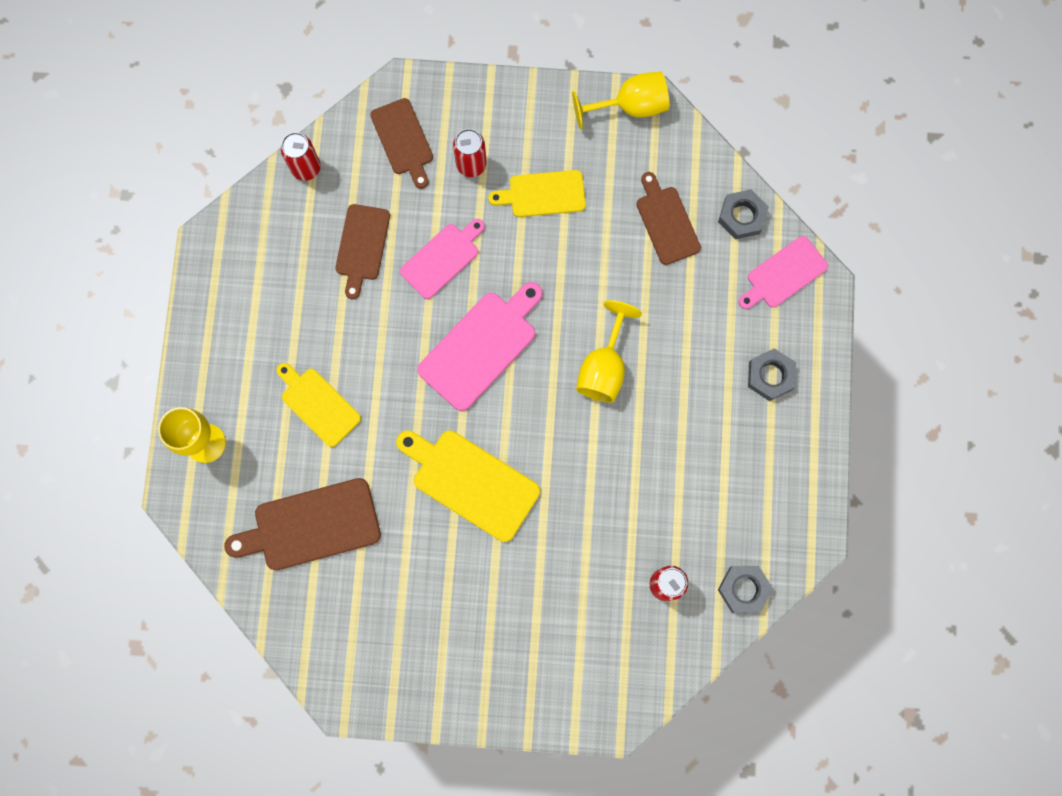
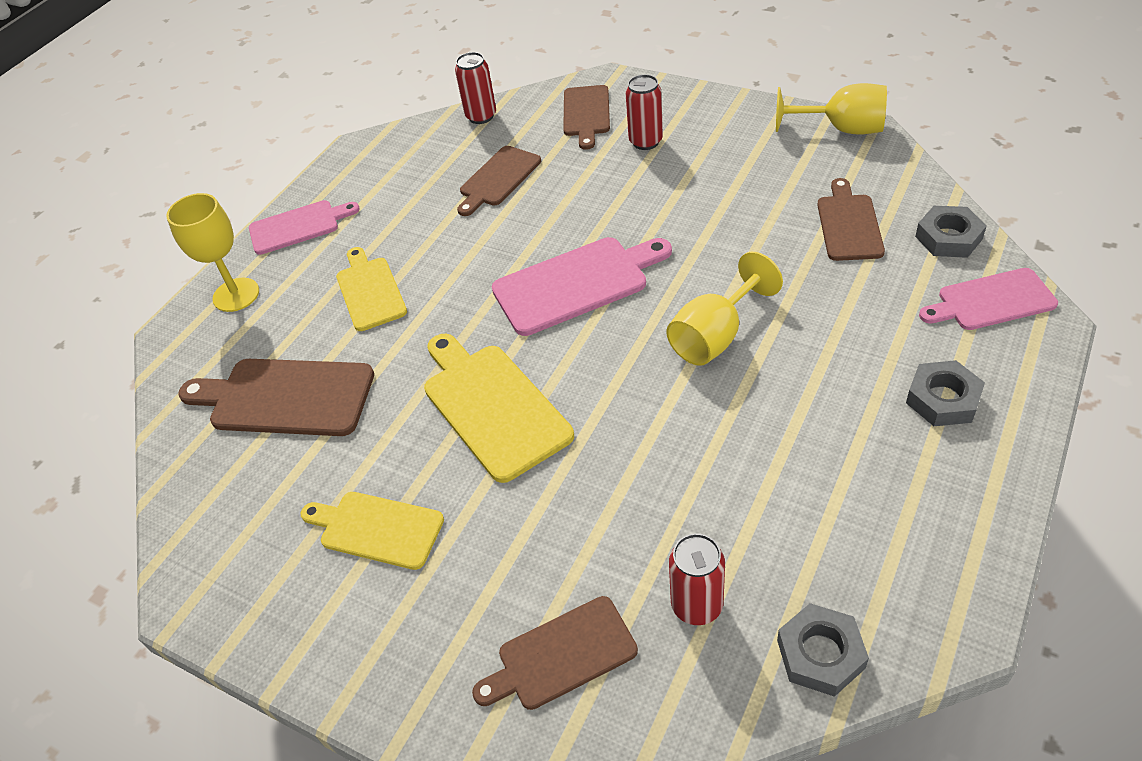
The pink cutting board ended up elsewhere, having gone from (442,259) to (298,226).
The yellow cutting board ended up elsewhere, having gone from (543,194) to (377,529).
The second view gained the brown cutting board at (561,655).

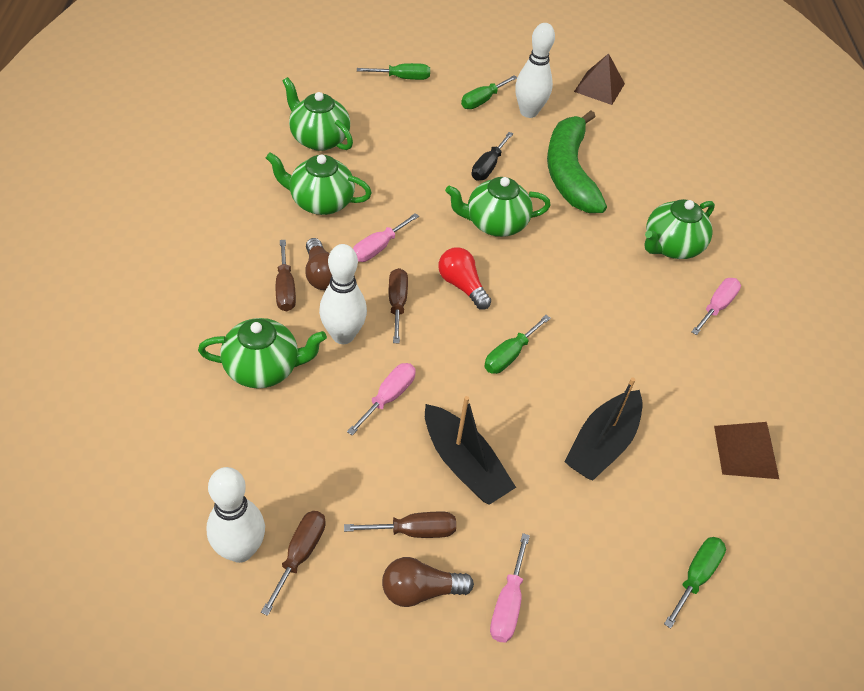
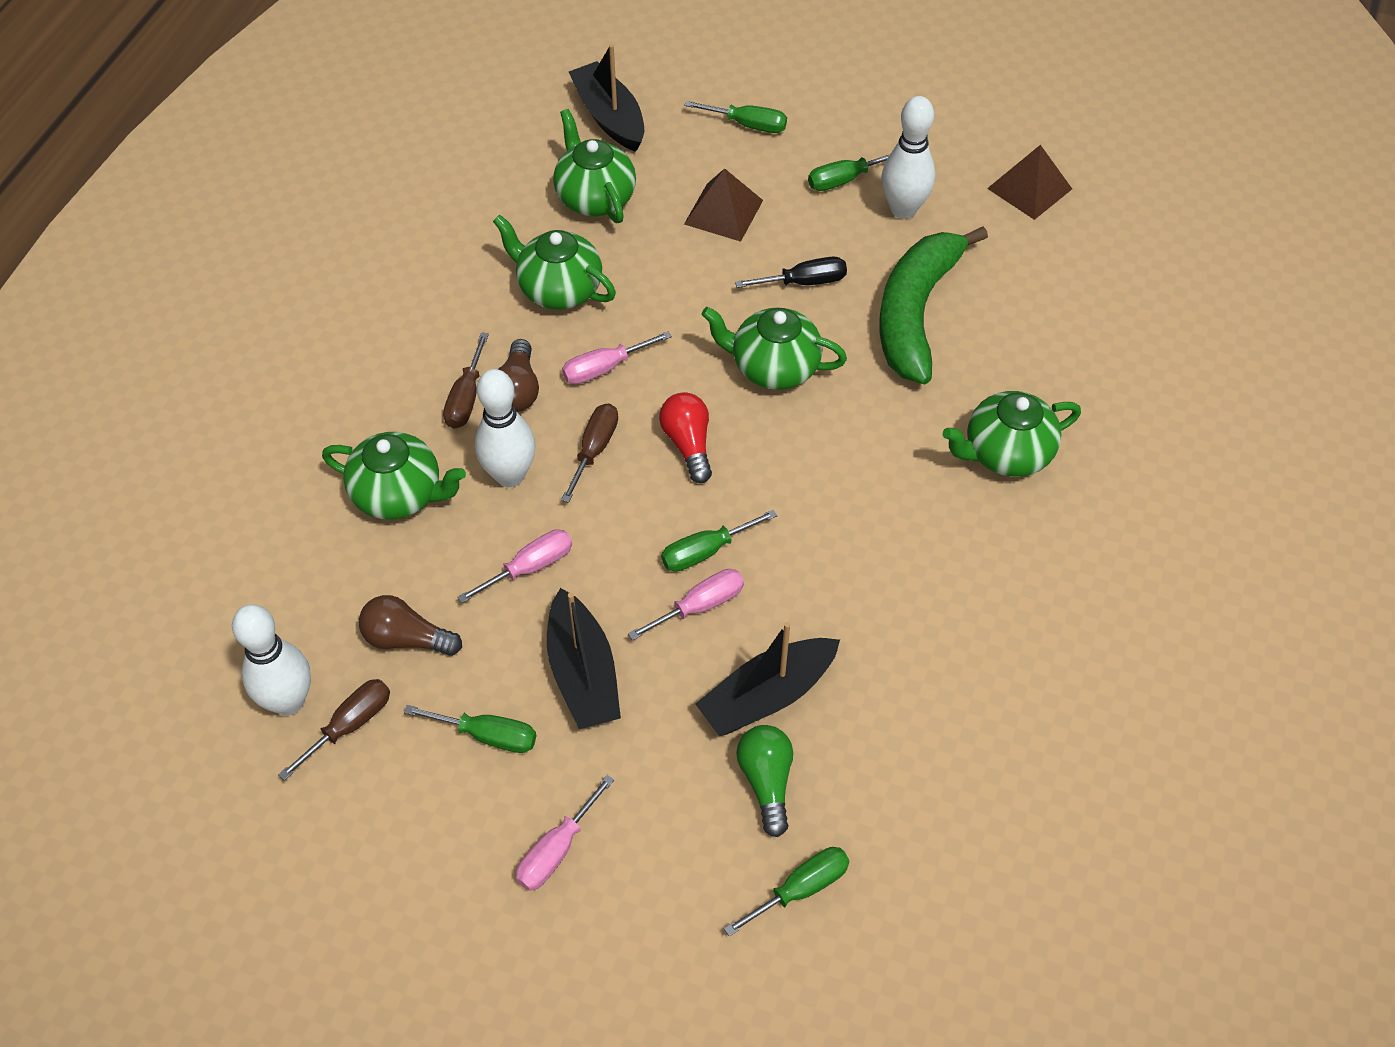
The brown light bulb ended up elsewhere, having gone from (420,590) to (406,639).
What was the brown screwdriver at (414,531) turned into the green screwdriver at (488,735).
The second view gained the black boat at (609,117).
The pink screwdriver ended up elsewhere, having gone from (716,307) to (700,606).
The brown pyramid ended up elsewhere, having gone from (746,452) to (723,212).
The black screwdriver at (488,167) ended up facing another way, 150 degrees counterclockwise from before.
The second view gained the green light bulb at (766,782).

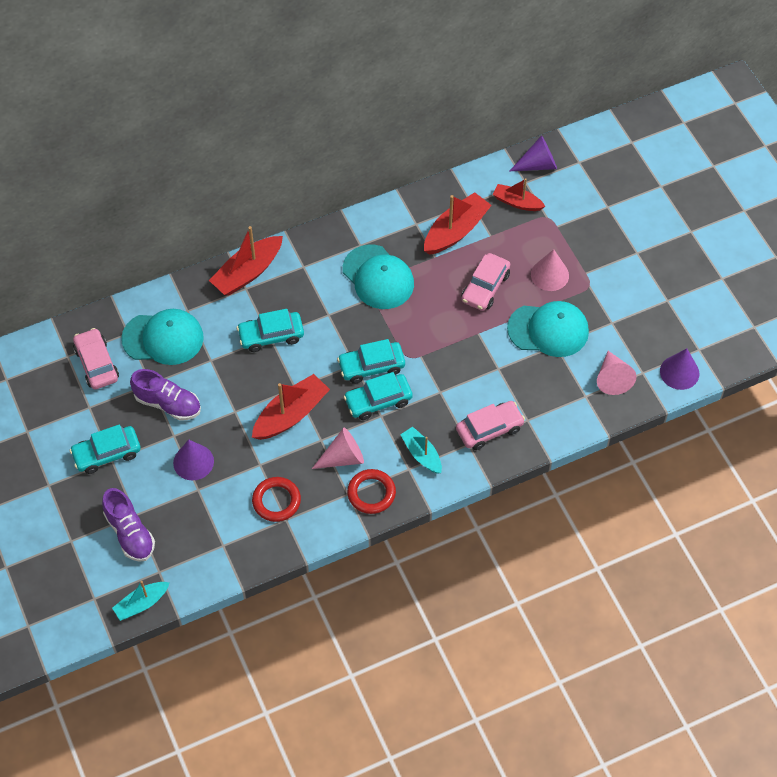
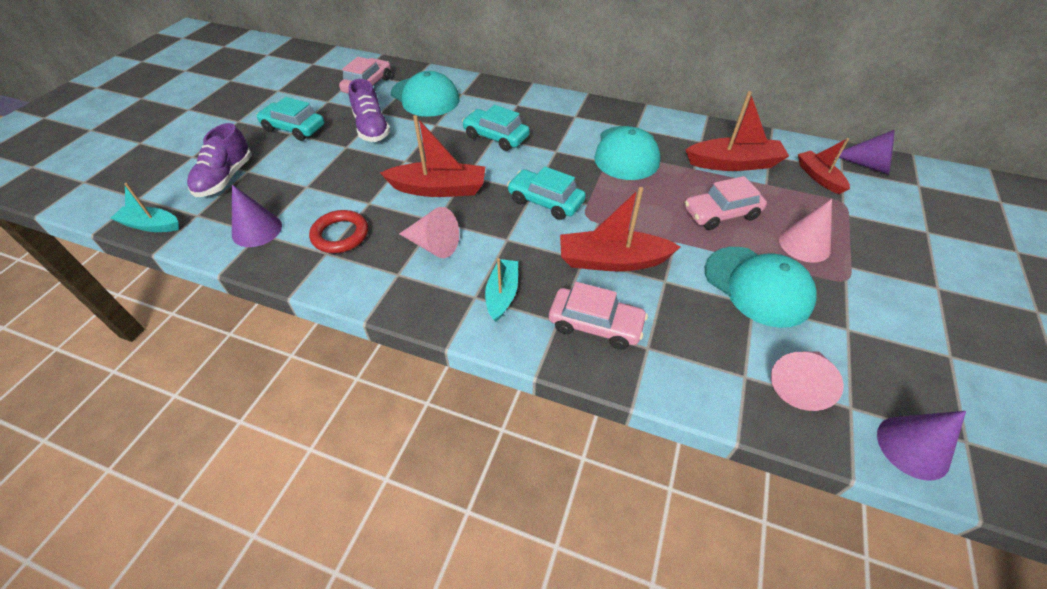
The purple cone ended up elsewhere, having gone from (193,462) to (257,230).
The red boat ended up elsewhere, having gone from (247,272) to (612,261).
The second view lost the turquoise car at (378,401).
The second view lost the red ring at (371,493).

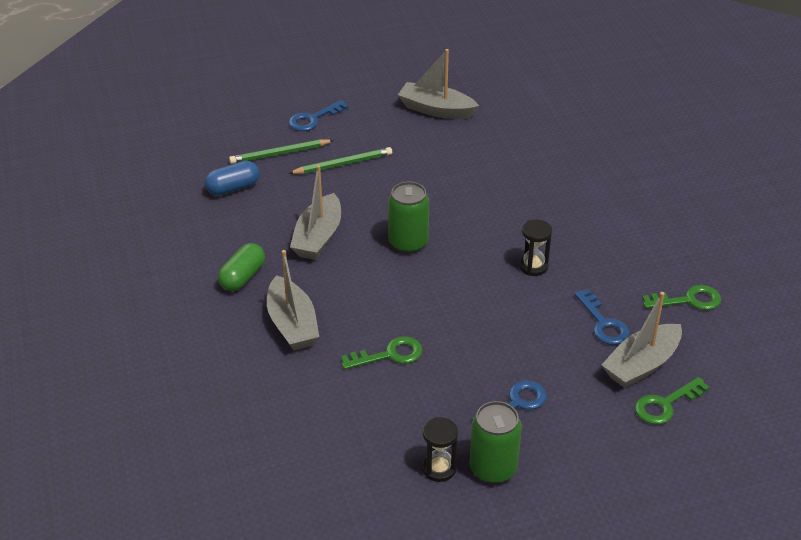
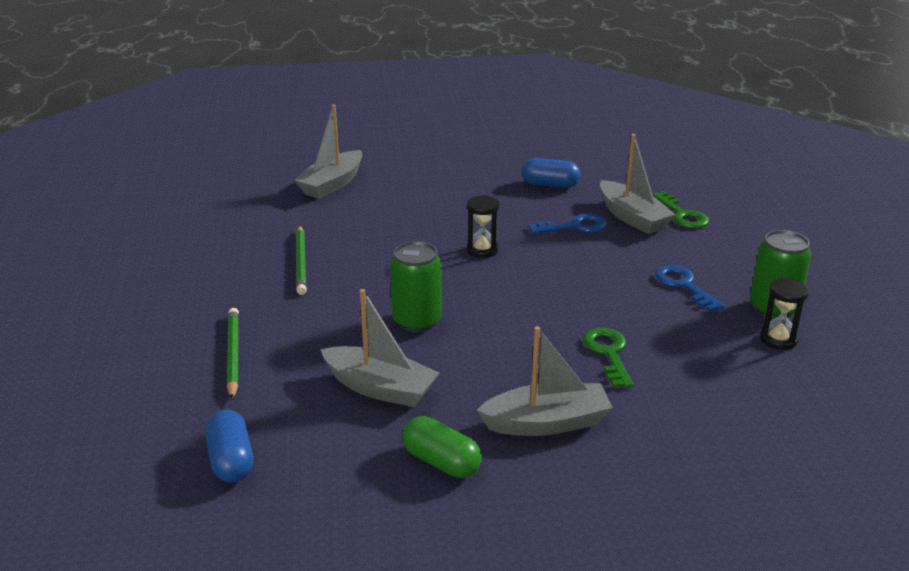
The grey boat ended up elsewhere, having gone from (436,110) to (332,184).
The green pencil ended up elsewhere, having gone from (280,154) to (301,262).
Where the green key stood at (688,300), the blue capsule came to stand at (550,185).
The second view lost the blue key at (313,119).

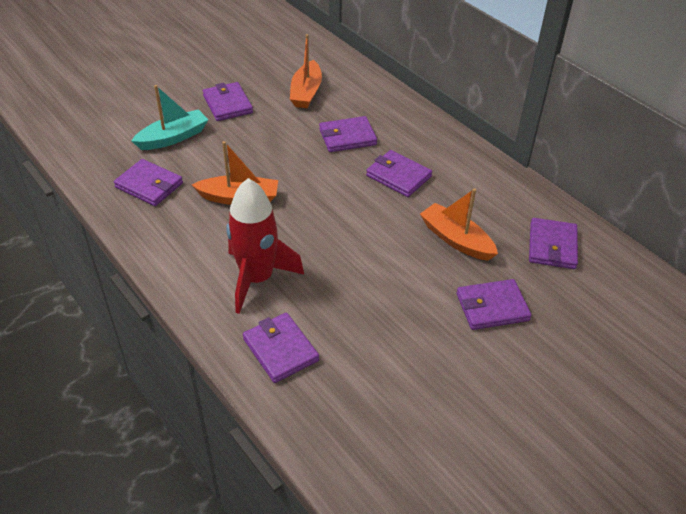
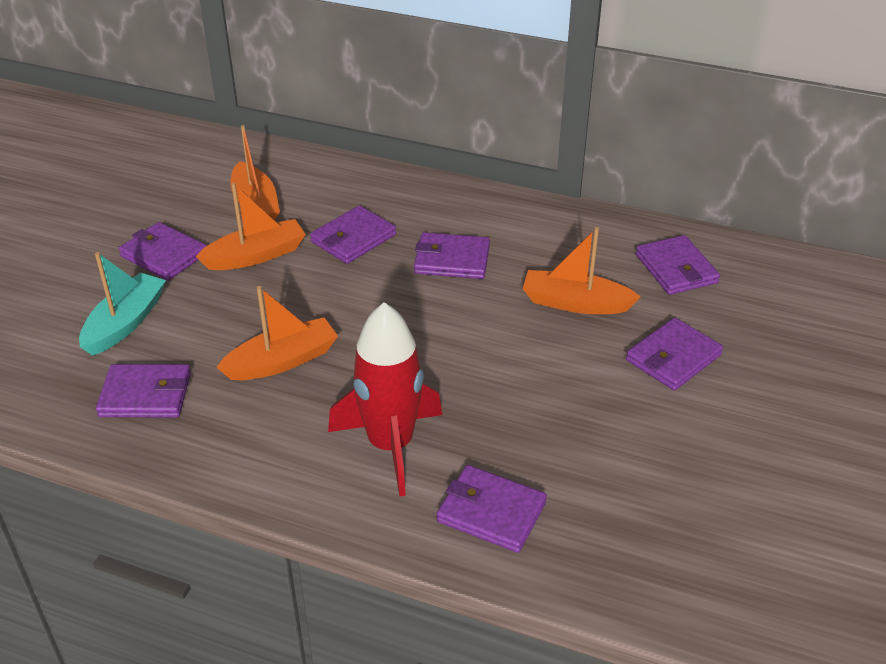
The second view gained the orange boat at (256,255).

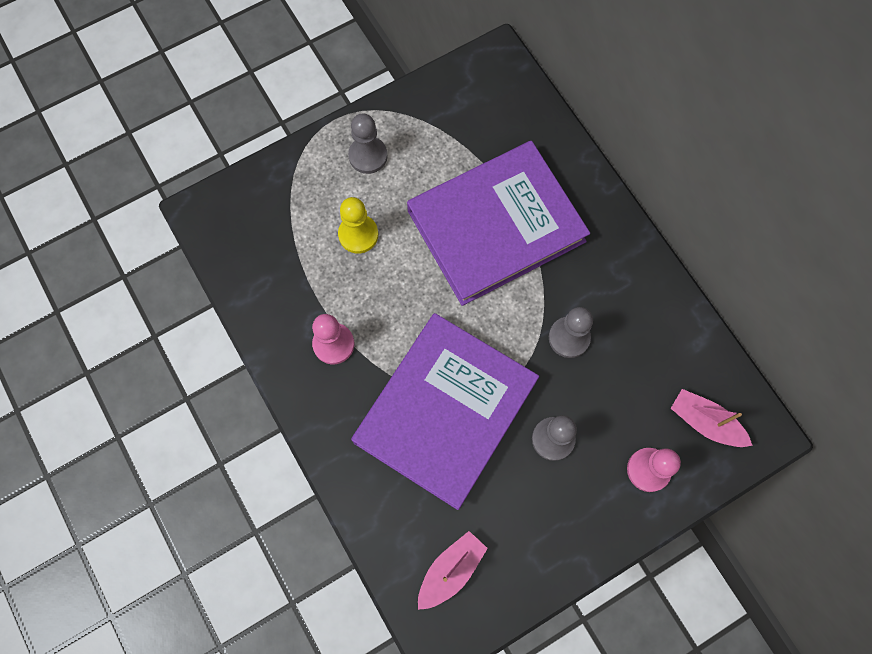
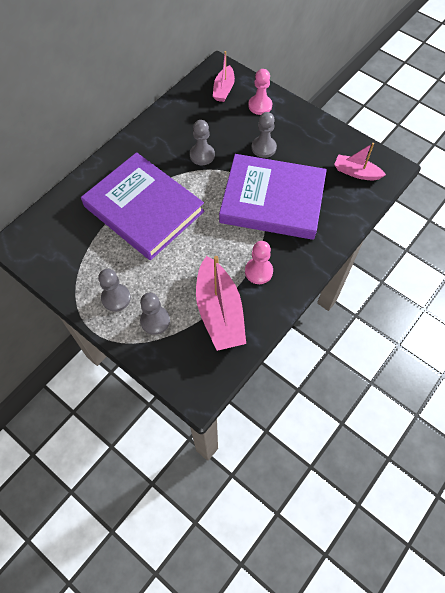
The second view gained the grey pawn at (155,321).
The second view gained the pink boat at (219,311).
The second view lost the yellow pawn at (358,235).

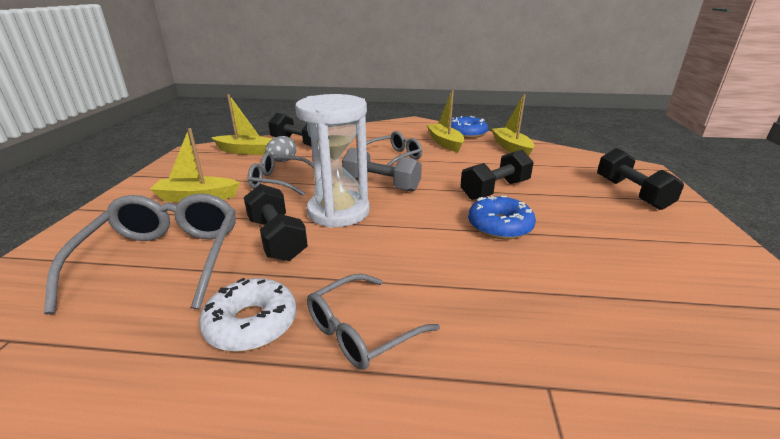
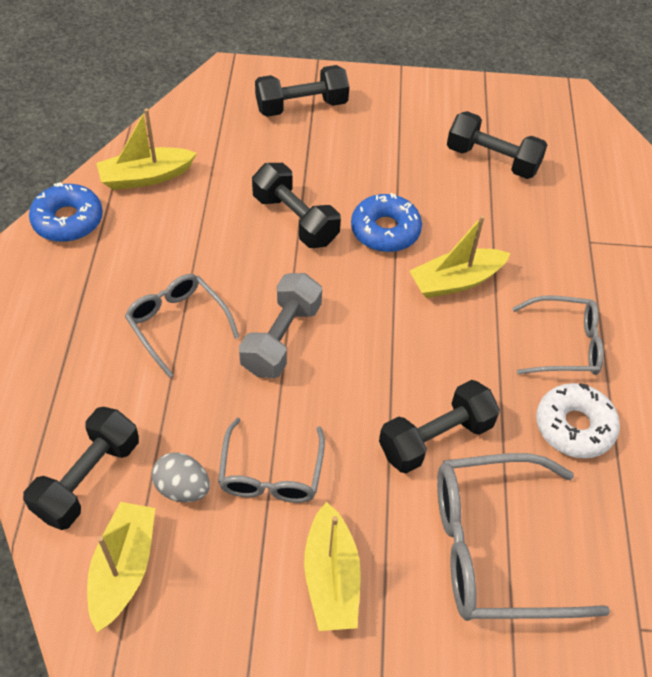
The yellow boat ended up elsewhere, having gone from (445,143) to (456,281).
The second view gained the black dumbbell at (492,160).
The grey glasses at (361,331) ended up facing another way, 45 degrees counterclockwise from before.
The second view lost the white hourglass at (338,212).

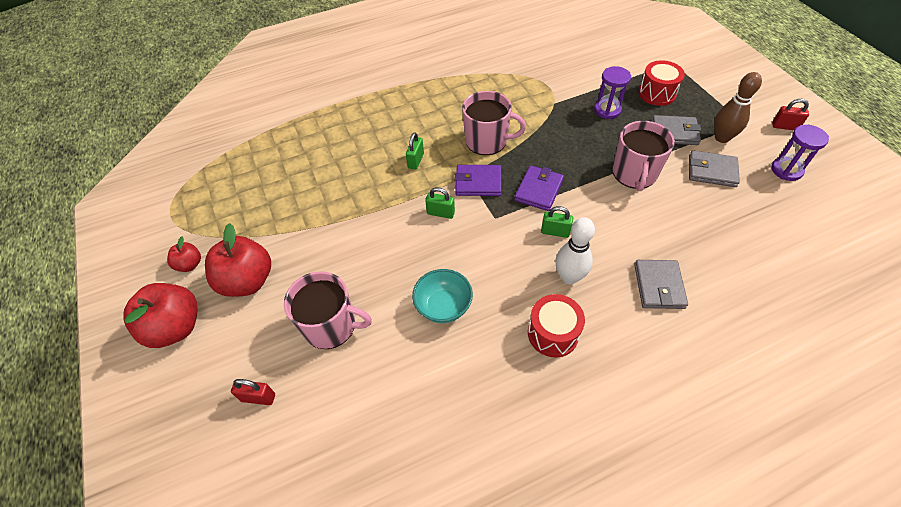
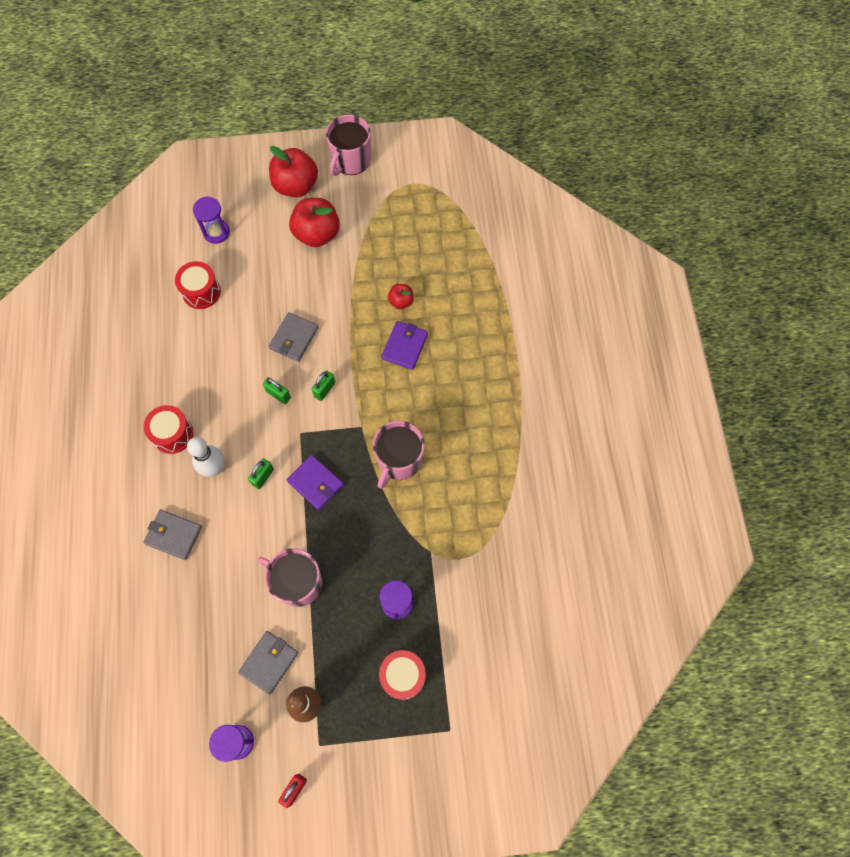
The second view gained the red drum at (201,292).
Where the red padlock stood at (258,397), the purple hourglass came to stand at (216,232).
The green padlock ended up elsewhere, having gone from (416,161) to (278,394).
The grey wallet ended up elsewhere, having gone from (674,132) to (294,338).
The pink mug ended up elsewhere, having gone from (331,325) to (351,160).
The purple wallet ended up elsewhere, having gone from (478,182) to (405,346).
The red apple ended up elsewhere, having gone from (190,264) to (401,301).
The second view lost the turquoise bowl at (443,306).

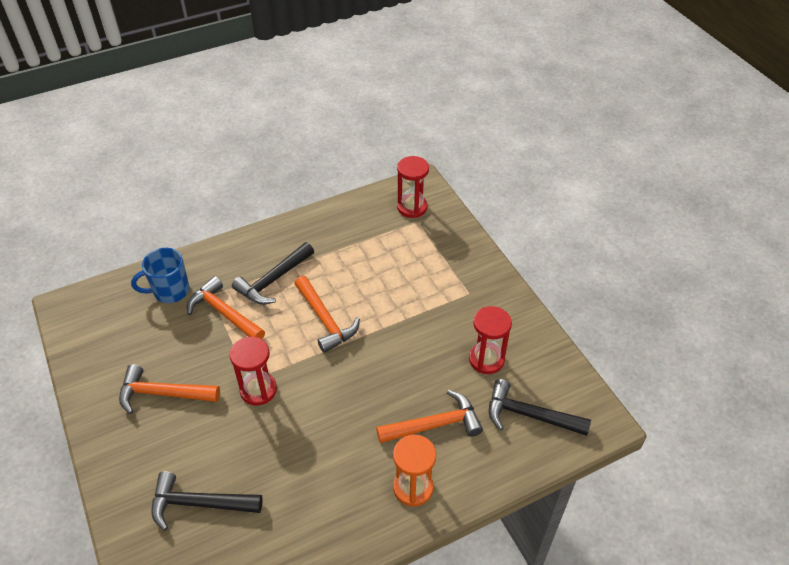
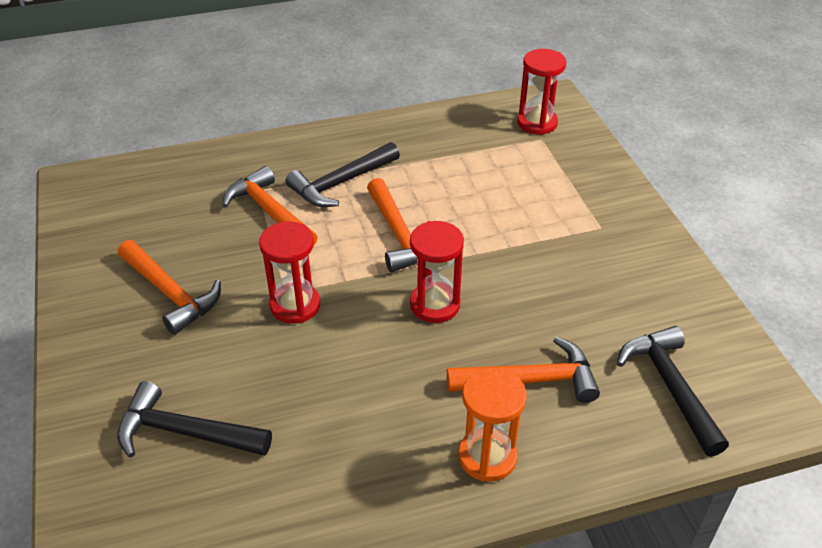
The orange hammer at (163,393) ended up facing another way, 150 degrees counterclockwise from before.
The red hourglass ended up elsewhere, having gone from (486,359) to (435,305).
The black hammer at (529,415) ended up facing another way, 45 degrees clockwise from before.
The second view lost the blue mug at (170,291).

